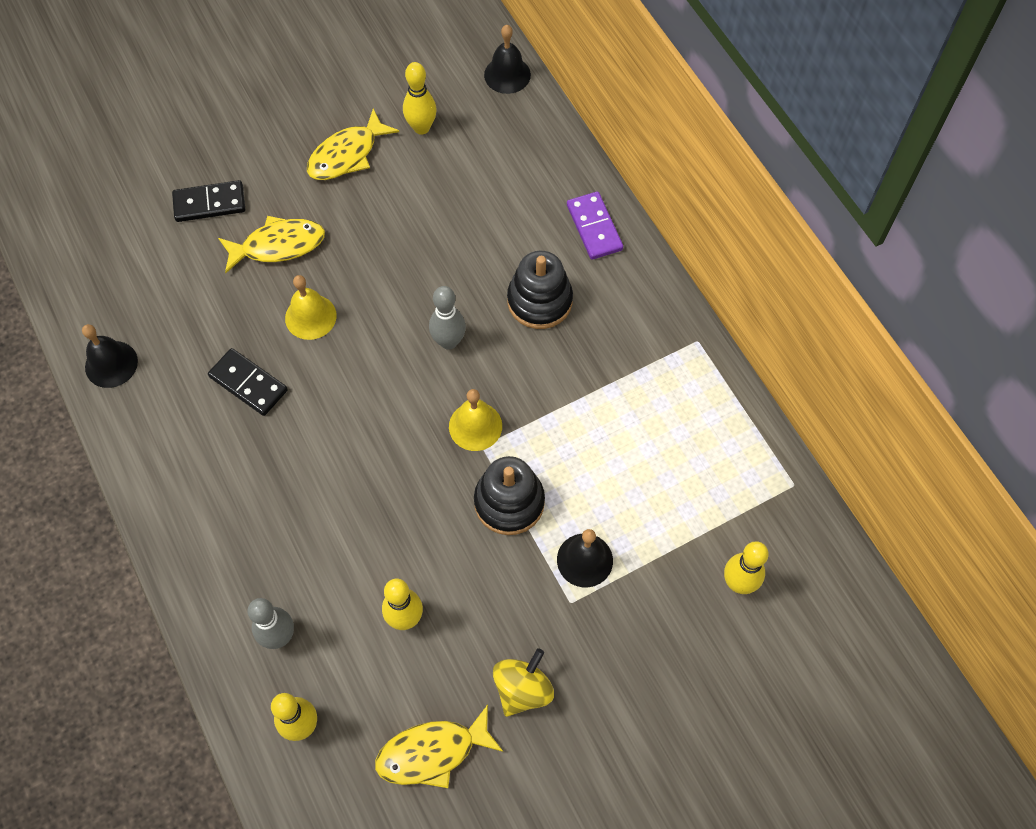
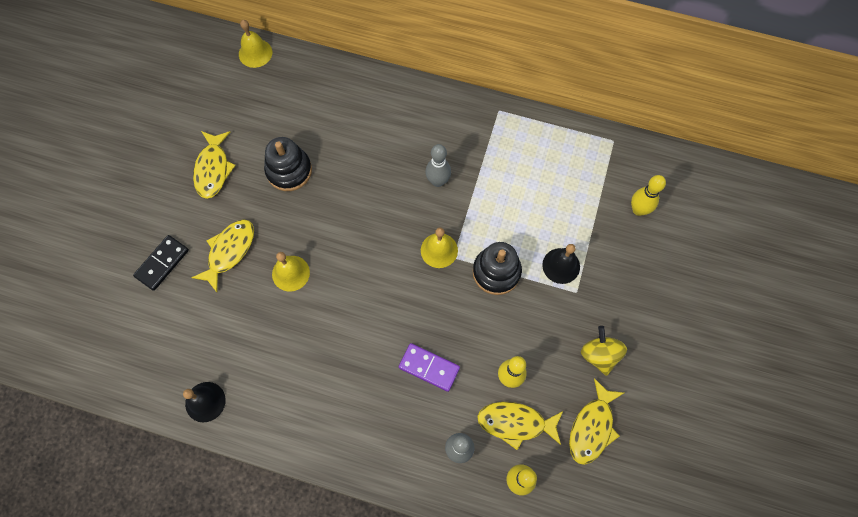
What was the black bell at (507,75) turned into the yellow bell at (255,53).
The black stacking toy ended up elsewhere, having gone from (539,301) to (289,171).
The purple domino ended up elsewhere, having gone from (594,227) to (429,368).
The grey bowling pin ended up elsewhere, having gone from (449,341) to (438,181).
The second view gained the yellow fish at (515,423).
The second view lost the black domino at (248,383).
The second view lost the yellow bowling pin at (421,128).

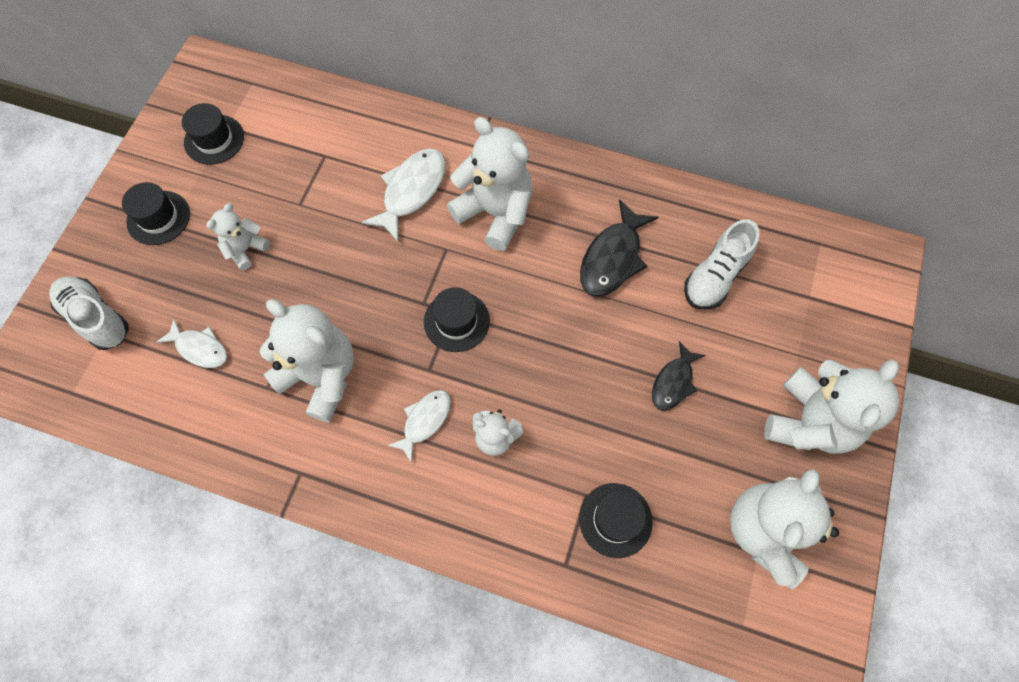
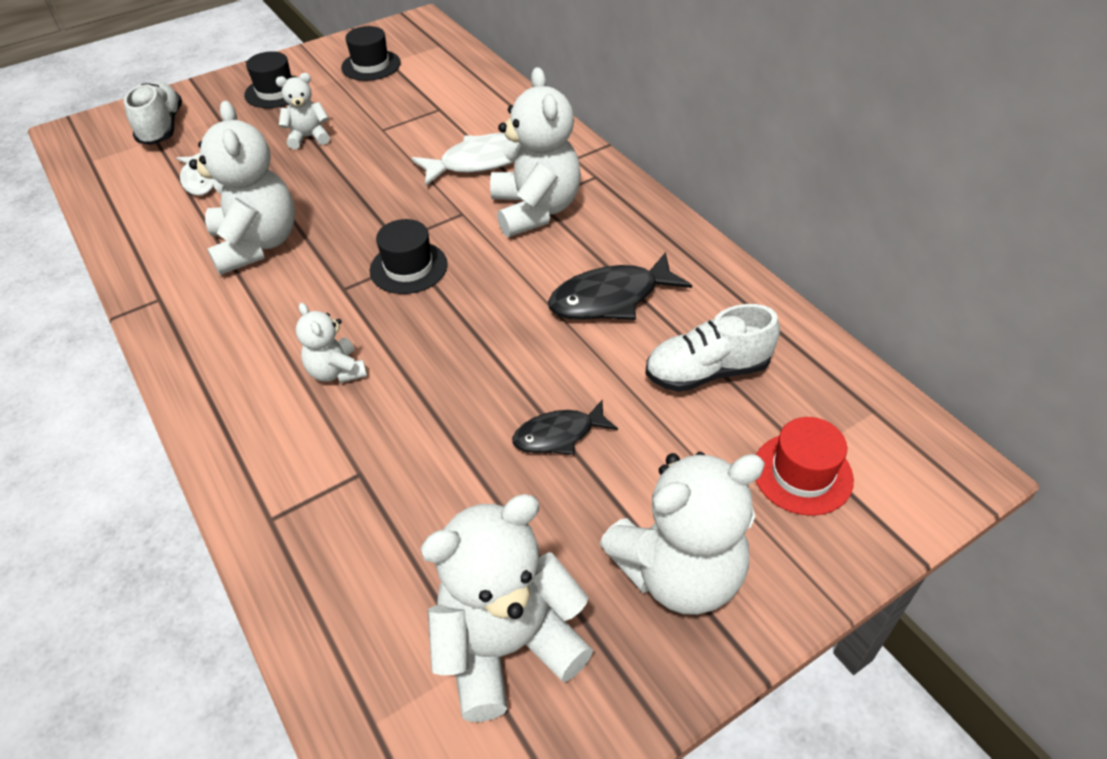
The second view gained the red hat at (802,474).
The second view lost the white fish at (424,421).
The second view lost the black hat at (615,520).

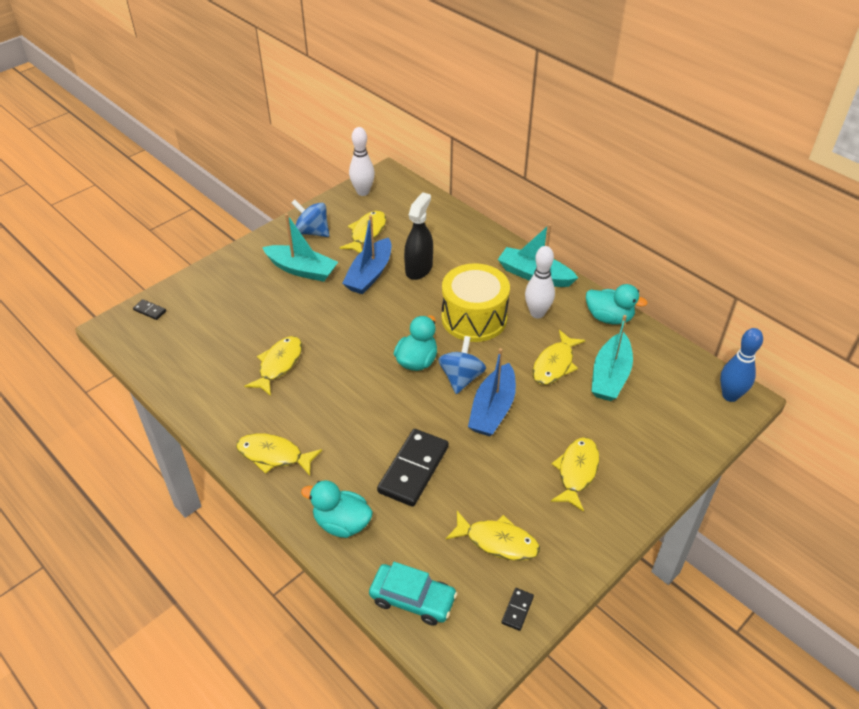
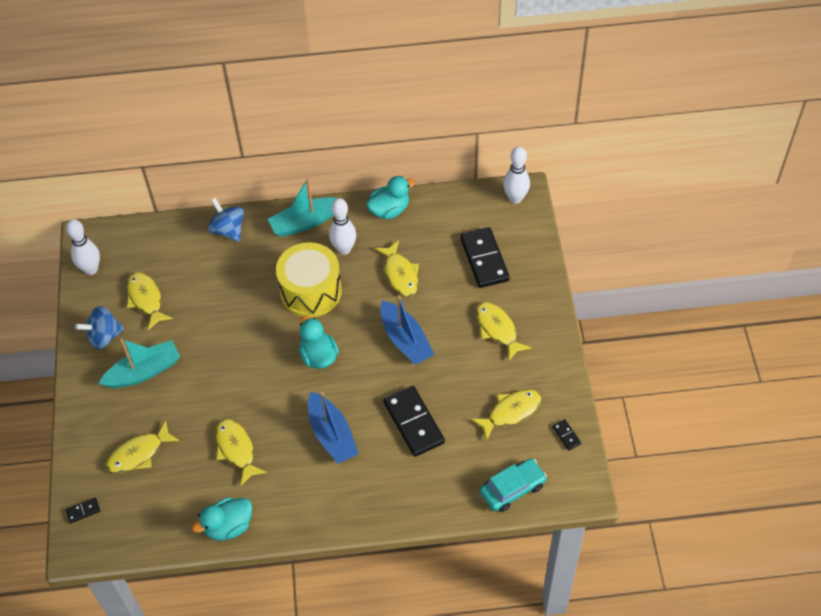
The yellow fish ended up elsewhere, having gone from (273,455) to (139,454).
The turquoise duck ended up elsewhere, having gone from (342,523) to (228,526).
The blue spinning top ended up elsewhere, having gone from (461,378) to (228,230).
The blue boat ended up elsewhere, having gone from (369,274) to (332,435).
The second view gained the black domino at (484,259).
What was the blue bowling pin at (730,395) turned into the white bowling pin at (515,198).
The second view lost the black spray bottle at (419,269).
The second view lost the turquoise boat at (610,376).

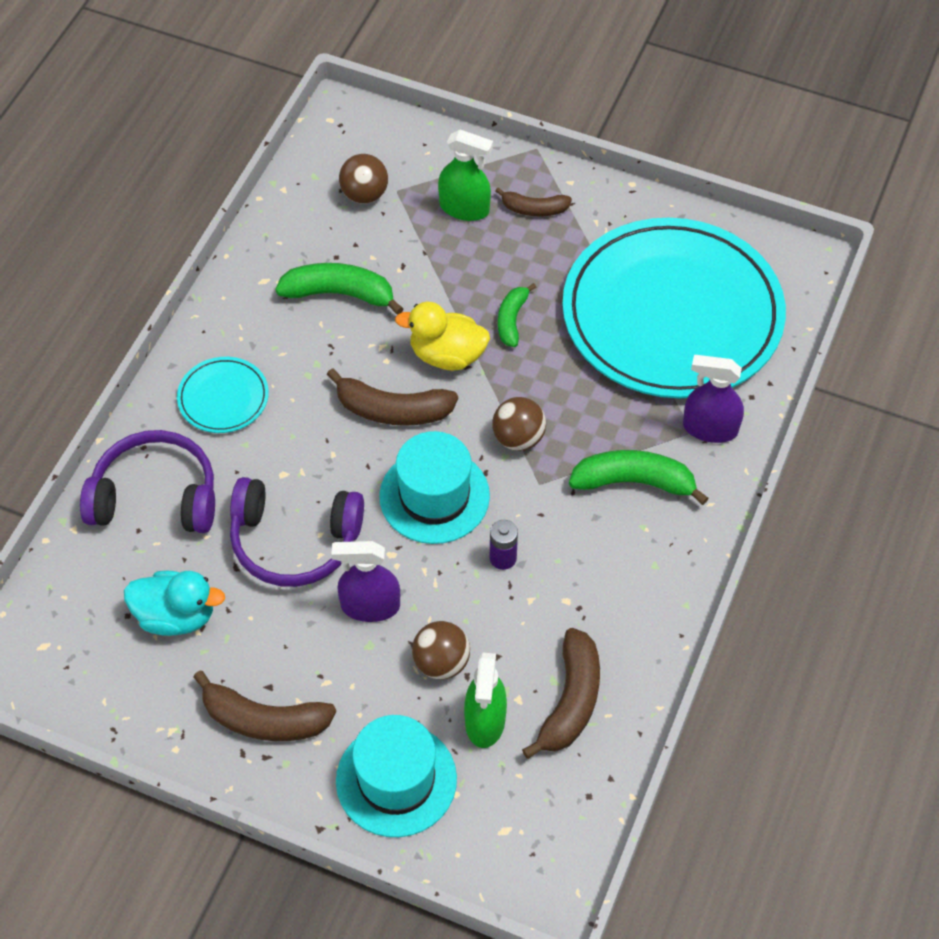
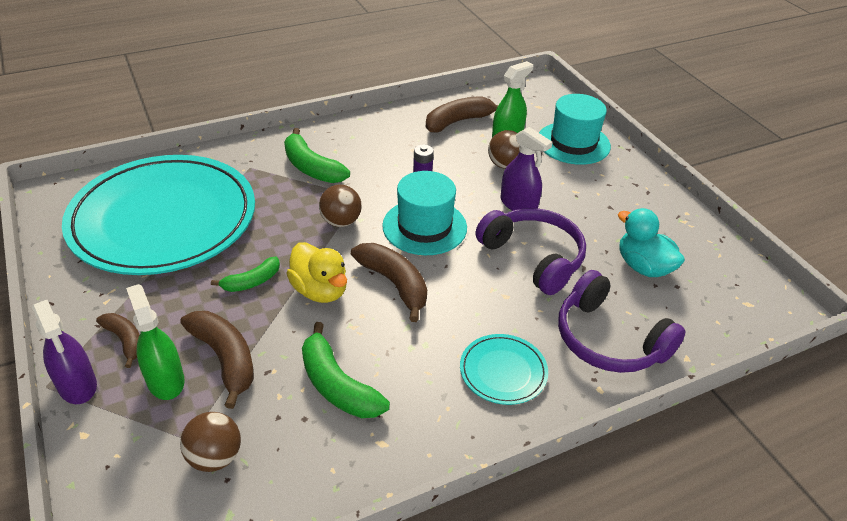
The purple spray bottle ended up elsewhere, having gone from (710,428) to (77,385).
The brown banana ended up elsewhere, having gone from (264,720) to (225,359).

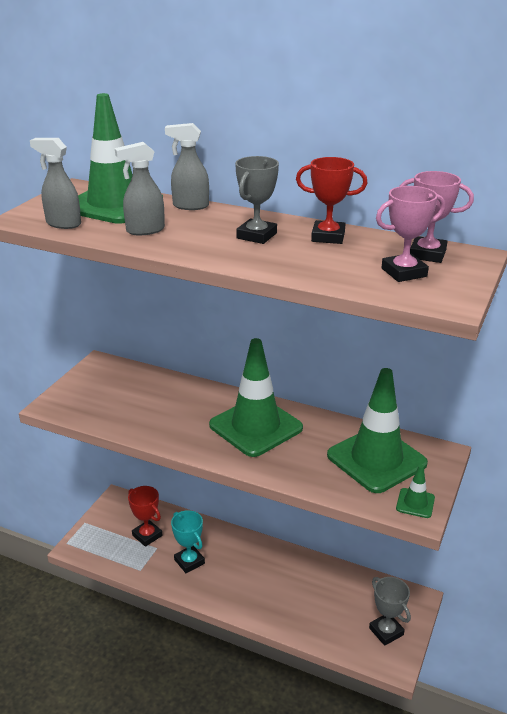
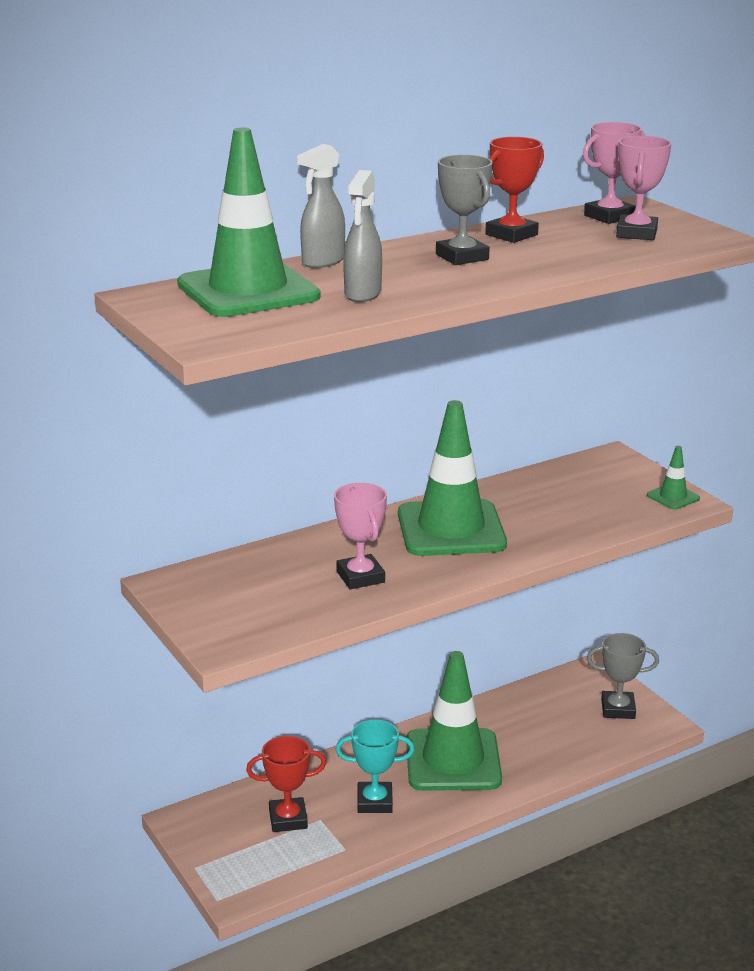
The second view gained the pink trophy at (360,577).
The green traffic cone ended up elsewhere, having gone from (376,459) to (453,760).
The second view lost the grey spray bottle at (63,224).

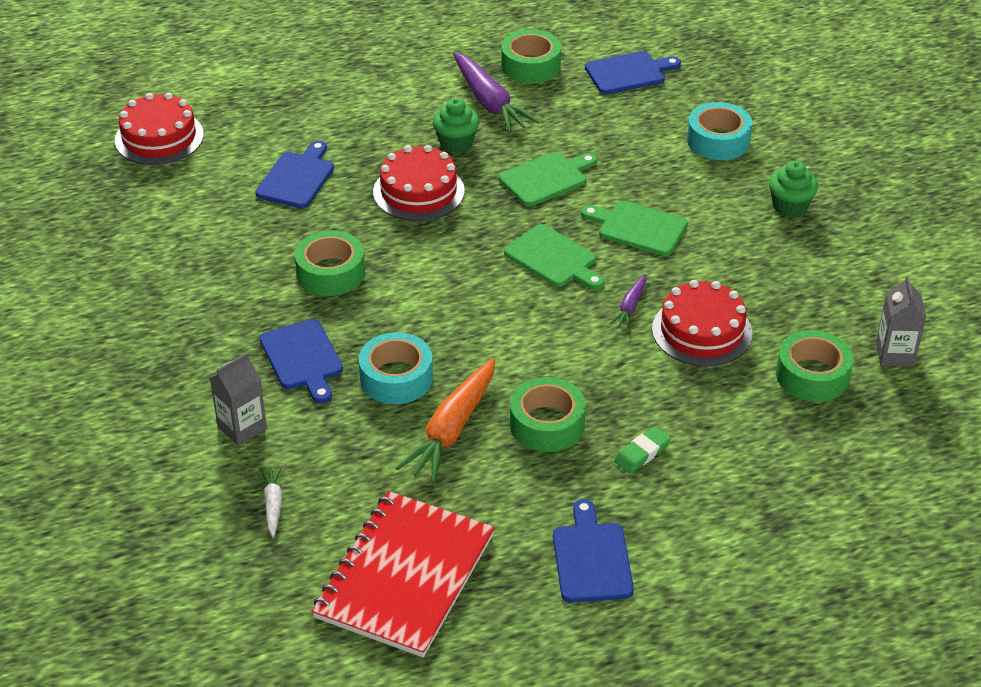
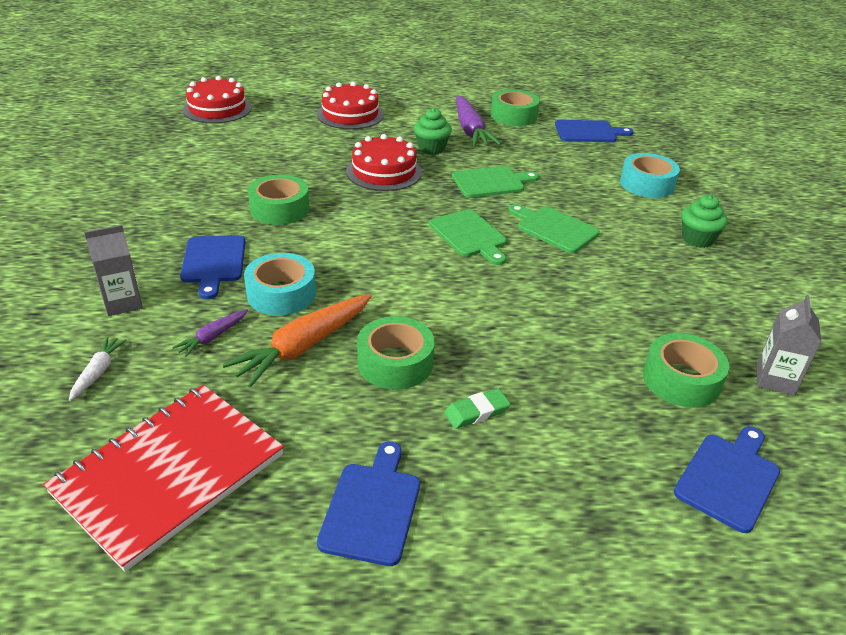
The purple carrot ended up elsewhere, having gone from (630,306) to (212,337).
The red cake ended up elsewhere, having gone from (702,331) to (350,114).
The blue cutting board ended up elsewhere, having gone from (297,178) to (729,478).

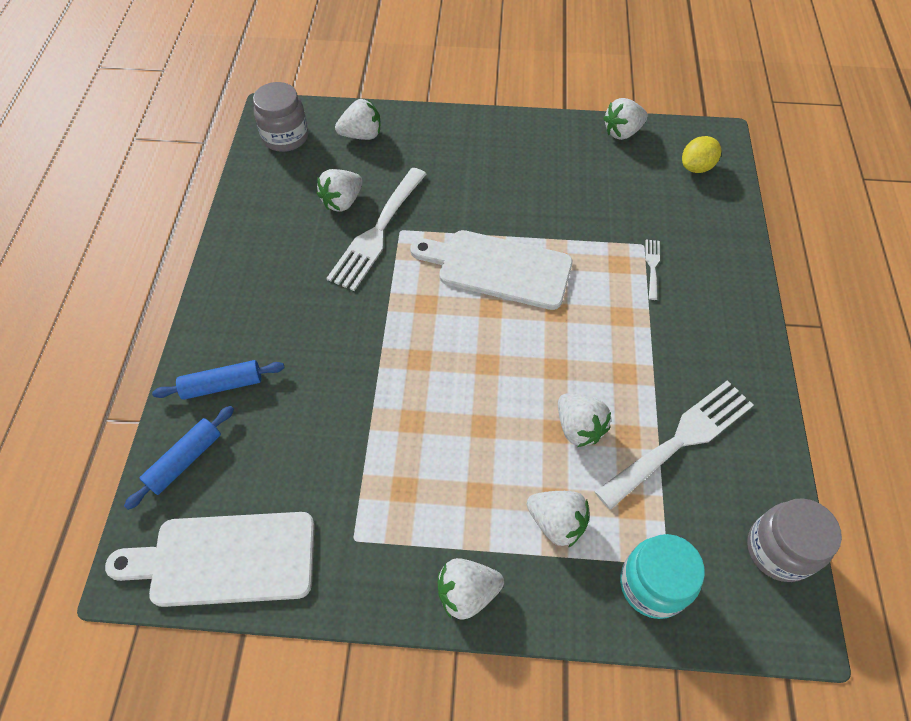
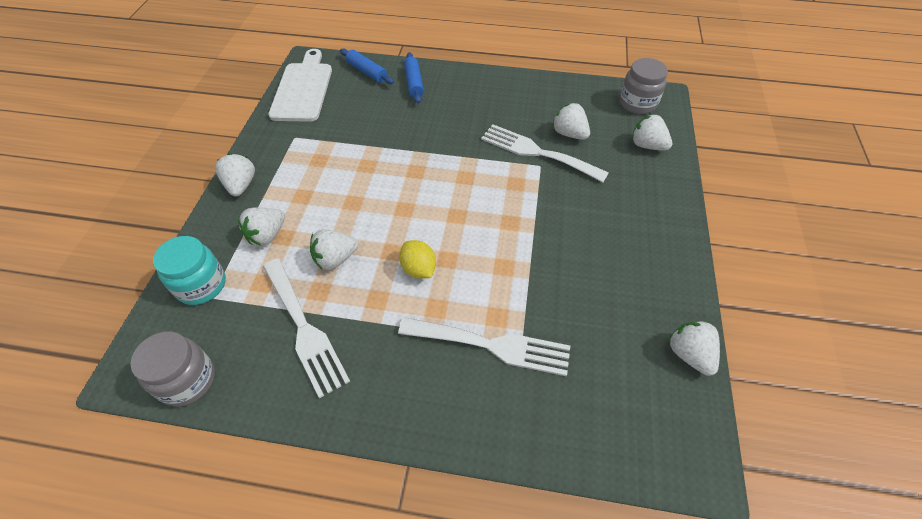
The size of the white fork at (652,266) changed by a factor of 2.25.
The yellow lemon ended up elsewhere, having gone from (696,167) to (418,269).
The white strawberry at (362,135) ended up facing another way, 135 degrees clockwise from before.
The second view lost the white cutting board at (498,268).

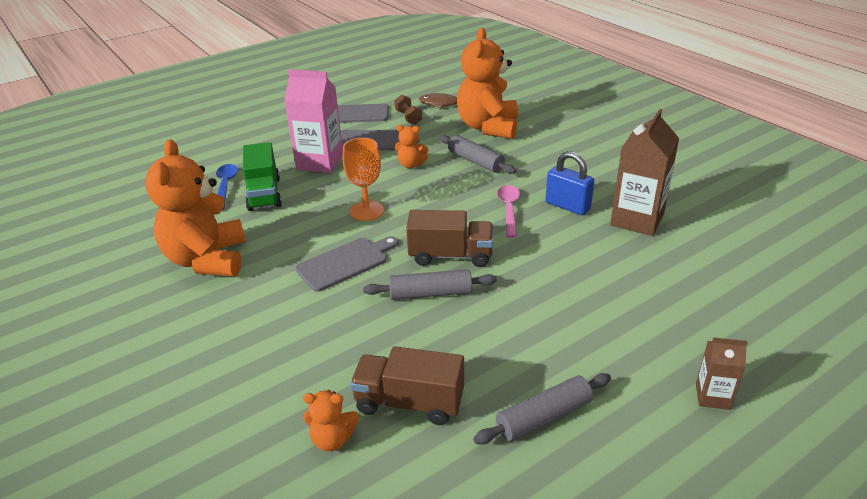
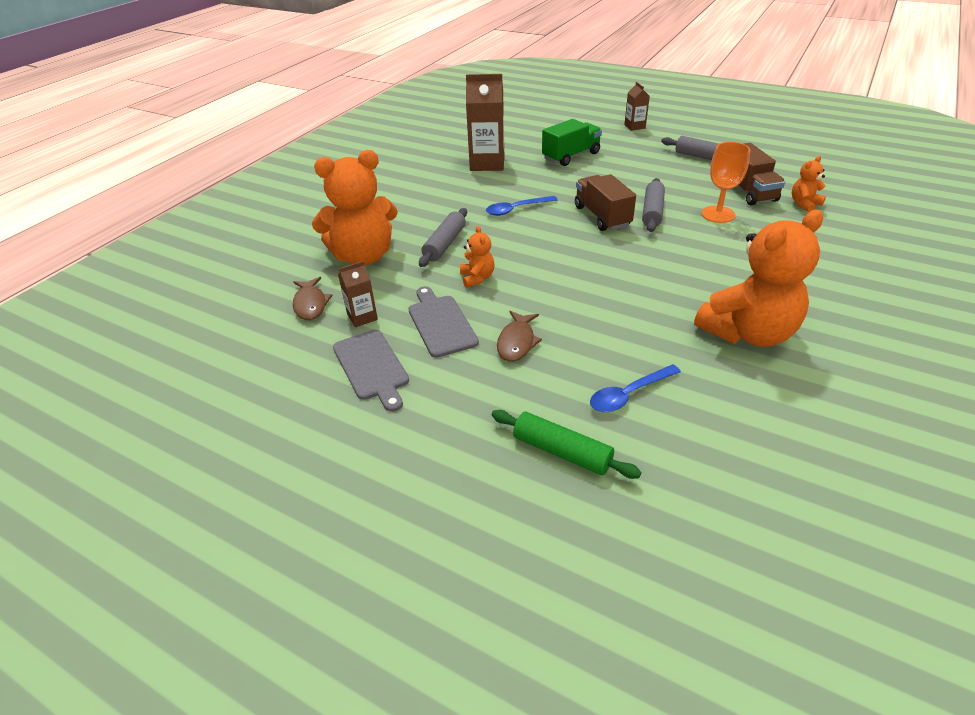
Where the brown dumbbell stood at (408,117), the brown carton came to stand at (362,317).
What was the pink spoon at (509,209) turned into the blue spoon at (516,209).
The second view gained the green rolling pin at (562,451).
Where the pink carton stood at (320,162), the brown fish came to stand at (517,342).
The green truck ended up elsewhere, having gone from (264,194) to (571,156).
The grey rolling pin at (430,293) ended up facing another way, 45 degrees clockwise from before.
The orange goblet ended up elsewhere, having gone from (366,211) to (718,214).
The orange teddy bear at (332,439) ended up facing another way, 105 degrees counterclockwise from before.
The second view lost the grey cutting board at (345,263).
The second view lost the blue padlock at (567,206).

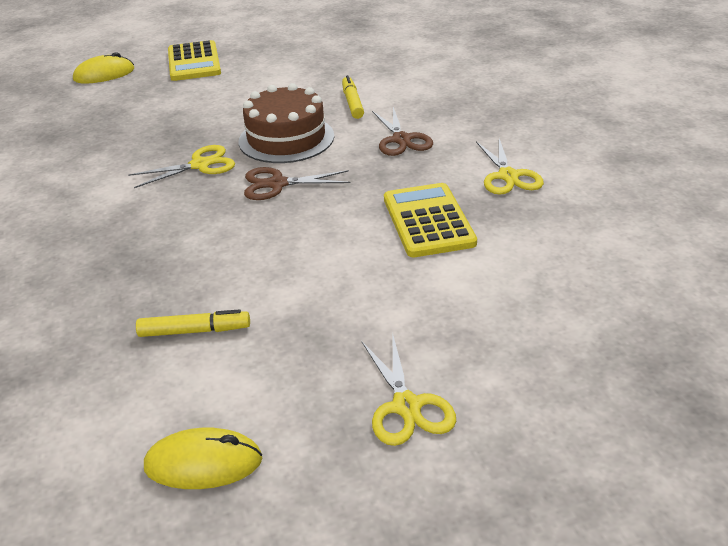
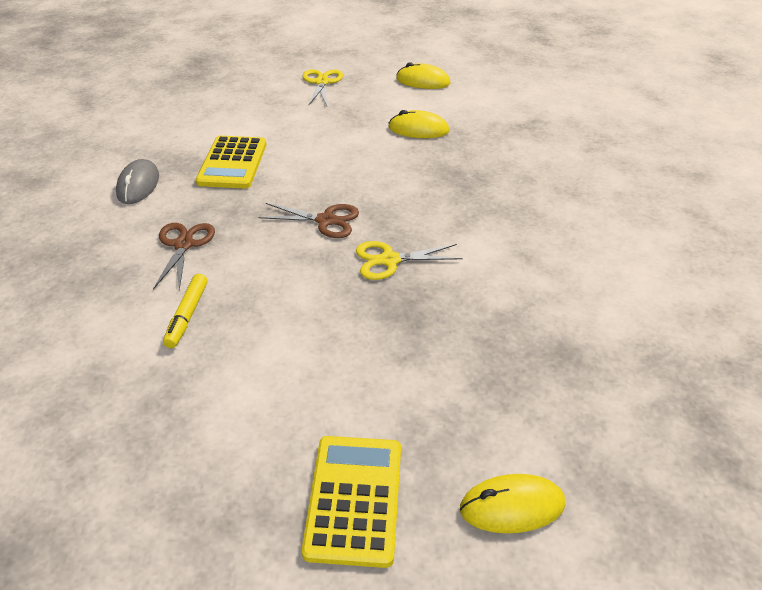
Where the yellow scissors stood at (508,176), the grey mouse came to stand at (138,185).
Where the yellow marker stood at (194,331), the yellow mouse came to stand at (418,129).
The second view lost the brown cake at (286,138).

